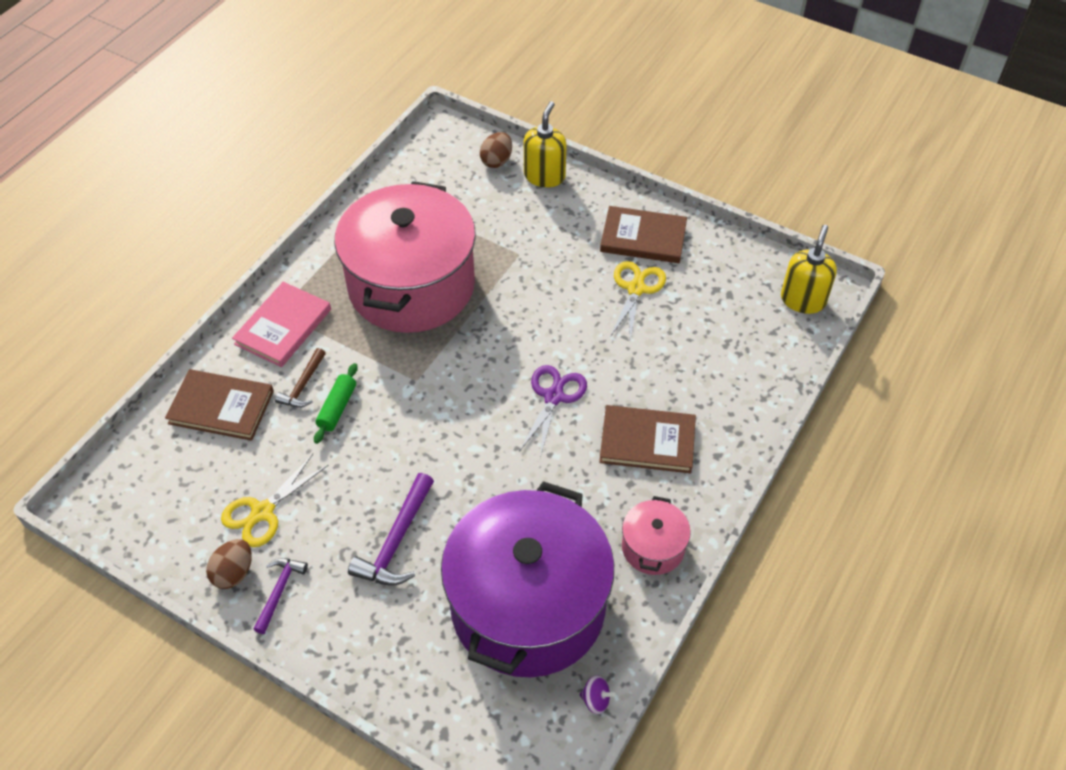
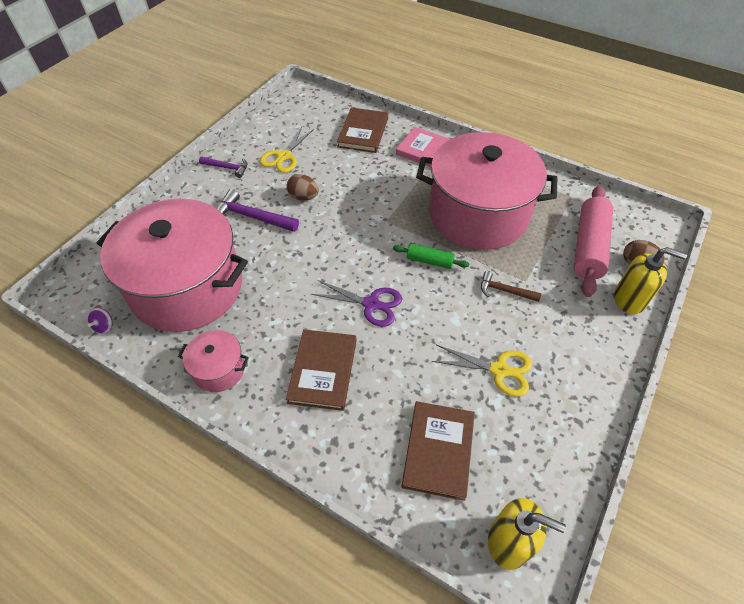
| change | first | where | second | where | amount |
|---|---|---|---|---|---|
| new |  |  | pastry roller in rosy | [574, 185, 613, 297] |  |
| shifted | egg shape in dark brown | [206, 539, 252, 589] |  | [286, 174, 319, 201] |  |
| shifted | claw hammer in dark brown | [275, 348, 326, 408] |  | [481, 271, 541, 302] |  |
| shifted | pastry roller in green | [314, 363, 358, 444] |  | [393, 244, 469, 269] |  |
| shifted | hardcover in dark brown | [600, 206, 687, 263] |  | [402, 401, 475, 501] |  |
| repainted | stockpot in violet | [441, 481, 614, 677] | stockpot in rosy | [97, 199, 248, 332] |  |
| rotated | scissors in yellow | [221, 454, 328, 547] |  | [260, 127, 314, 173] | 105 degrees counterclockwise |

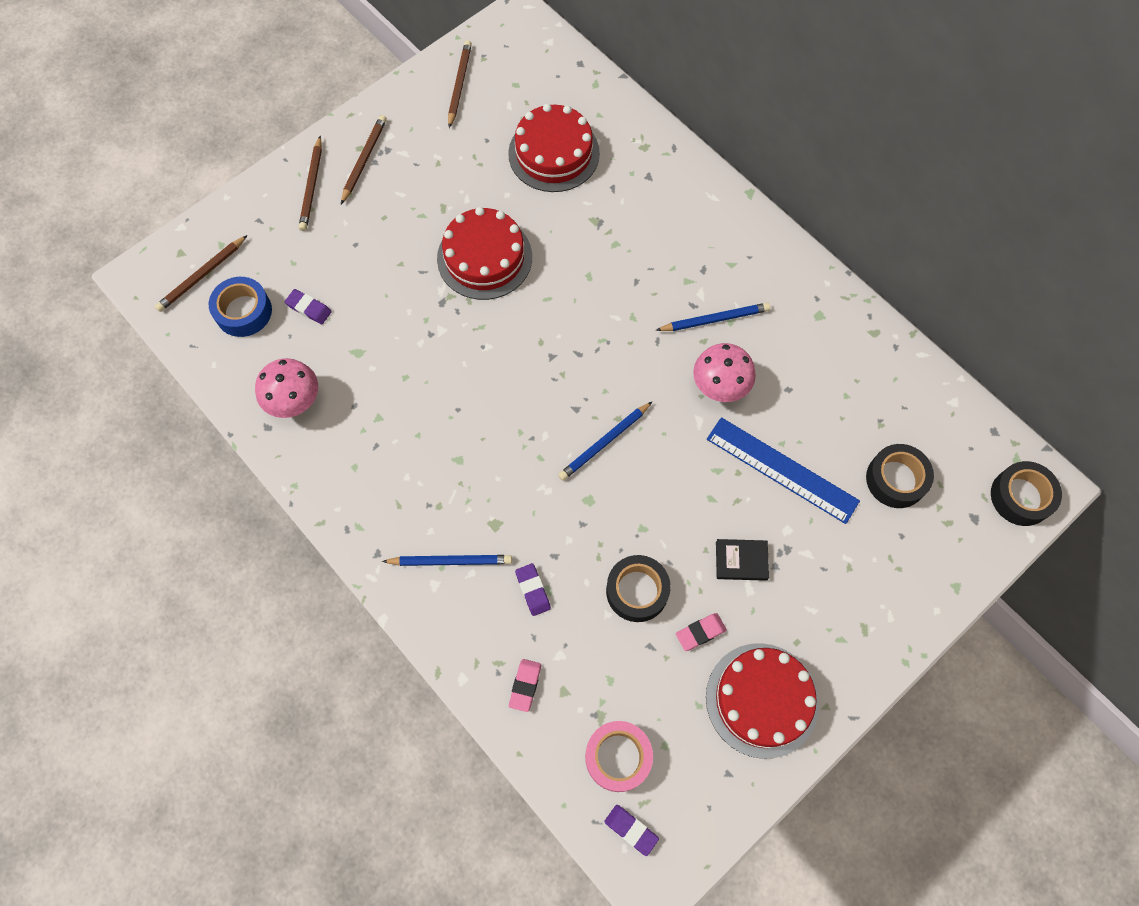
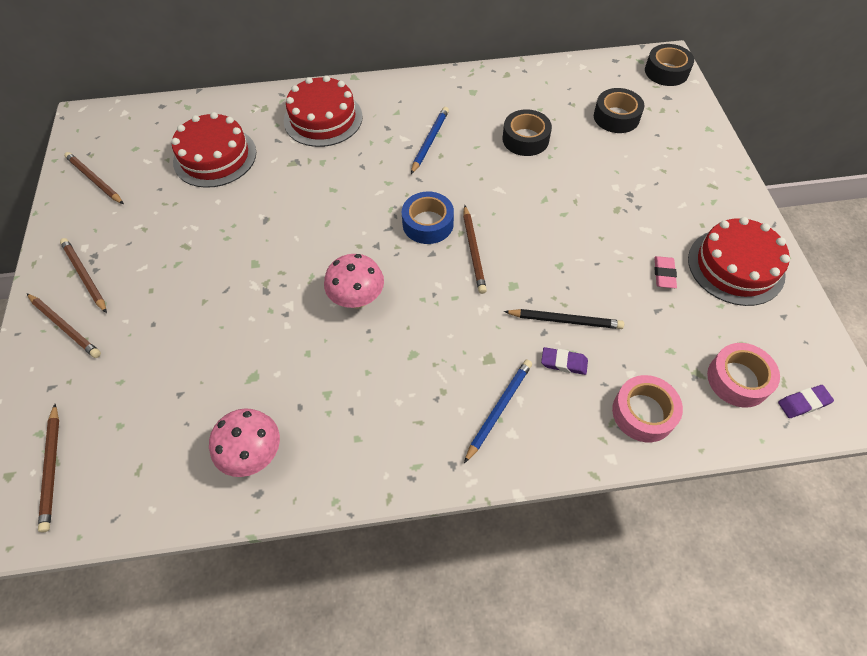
| change | first | where | second | where | amount |
|---|---|---|---|---|---|
| gone | gum eraser in violet | [285, 289, 332, 324] |  |  |  |
| gone | straightedge in cobalt | [707, 417, 860, 524] |  |  |  |
| gone | hardcover in ebony | [716, 539, 769, 581] |  |  |  |
| new |  |  | lead pencil in ebony | [504, 309, 624, 329] |  |
| shifted | roll of tape in cobalt | [209, 277, 272, 337] |  | [402, 192, 454, 244] |  |
| shifted | layer cake in red | [437, 207, 532, 300] |  | [284, 75, 363, 147] |  |
| shifted | roll of tape in ebony | [606, 555, 671, 622] |  | [502, 109, 552, 156] |  |
| shifted | mushroom in rosy | [693, 343, 756, 402] |  | [324, 254, 384, 309] |  |
| swapped | gum eraser in rosy | [509, 659, 541, 712] | roll of tape in rosy | [612, 375, 683, 442] |  |
| repainted | lead pencil in cobalt | [558, 401, 653, 481] | lead pencil in dark brown | [463, 205, 487, 294] |  |

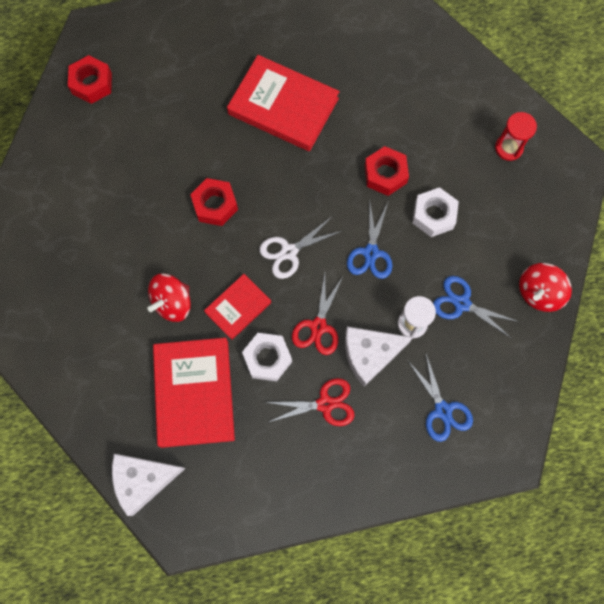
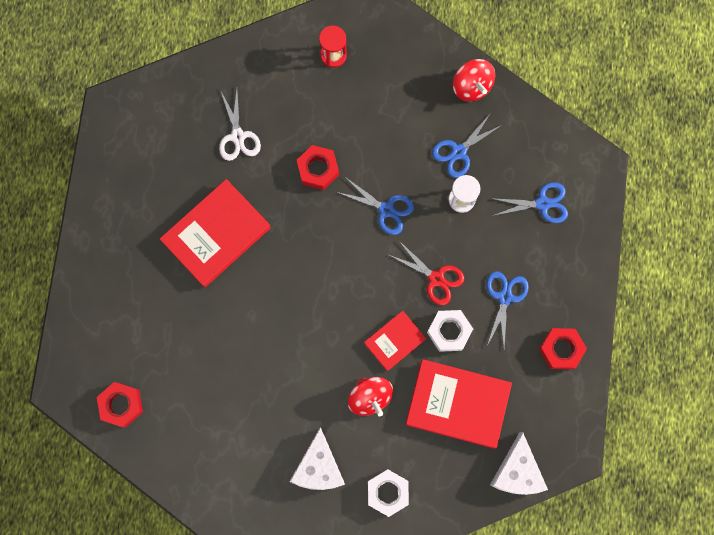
| change | first | where | second | where | amount |
|---|---|---|---|---|---|
| shifted | hex nut in red | [190, 178, 238, 226] |  | [539, 328, 587, 369] |  |
| shifted | scissors in snow-white | [259, 217, 342, 279] |  | [219, 90, 261, 161] |  |
| shifted | piece of cheese in snow-white | [345, 327, 413, 387] |  | [289, 427, 345, 490] |  |
| shifted | hex nut in snow-white | [412, 187, 459, 237] |  | [368, 469, 409, 517] |  |
| repainted | scissors in red | [265, 378, 355, 426] | scissors in cobalt | [486, 271, 529, 348] |  |
| rotated | hardcover in red | [204, 274, 271, 340] |  | [364, 311, 426, 371] | 75 degrees clockwise |

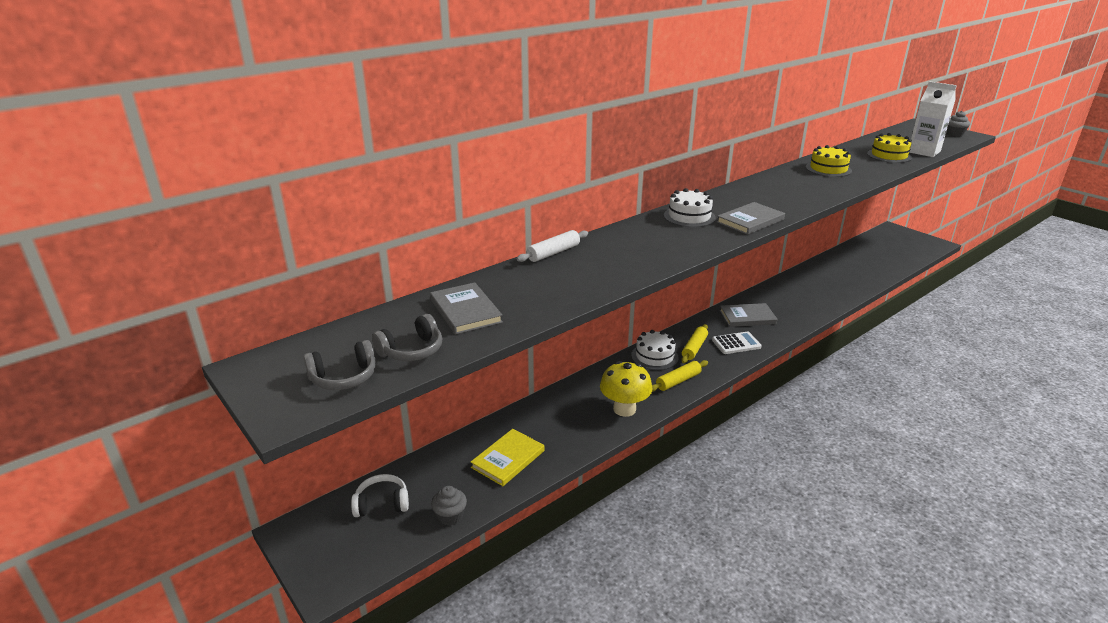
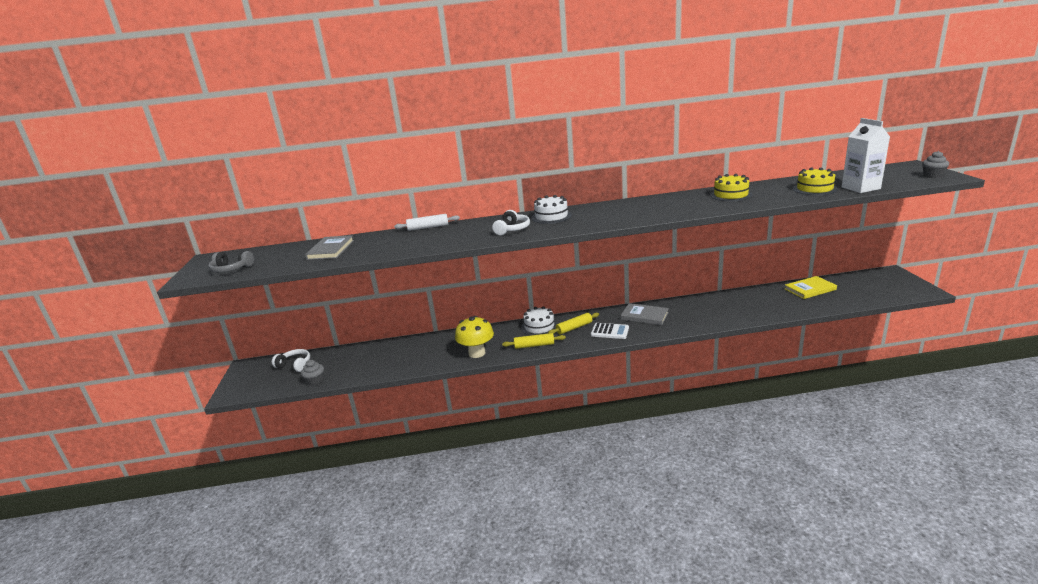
| change | first | where | second | where | amount |
|---|---|---|---|---|---|
| gone | headset in grey | [372, 314, 442, 361] |  |  |  |
| gone | hardcover in grey | [717, 202, 785, 235] |  |  |  |
| new |  |  | headset in snow-white | [492, 210, 530, 235] |  |
| shifted | hardcover in yellow | [471, 429, 544, 486] |  | [785, 276, 837, 299] |  |

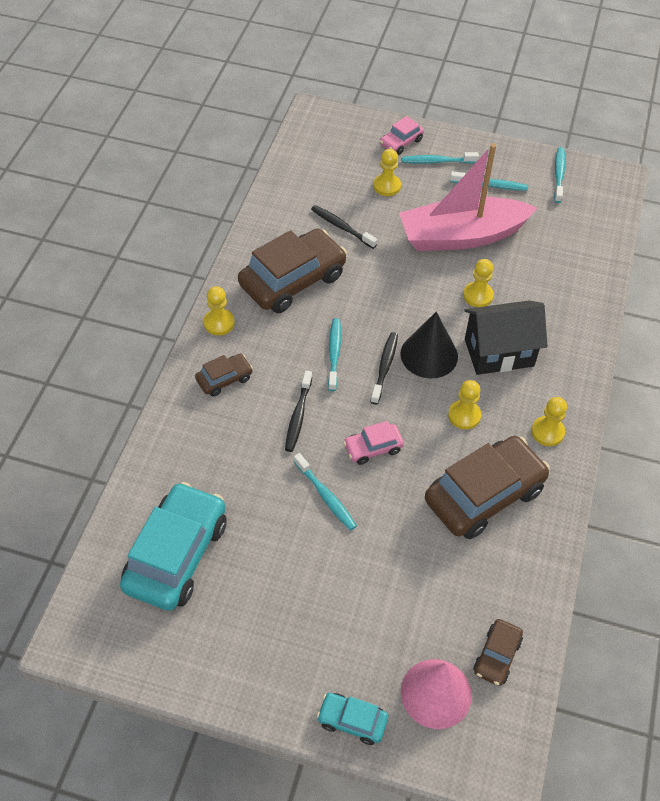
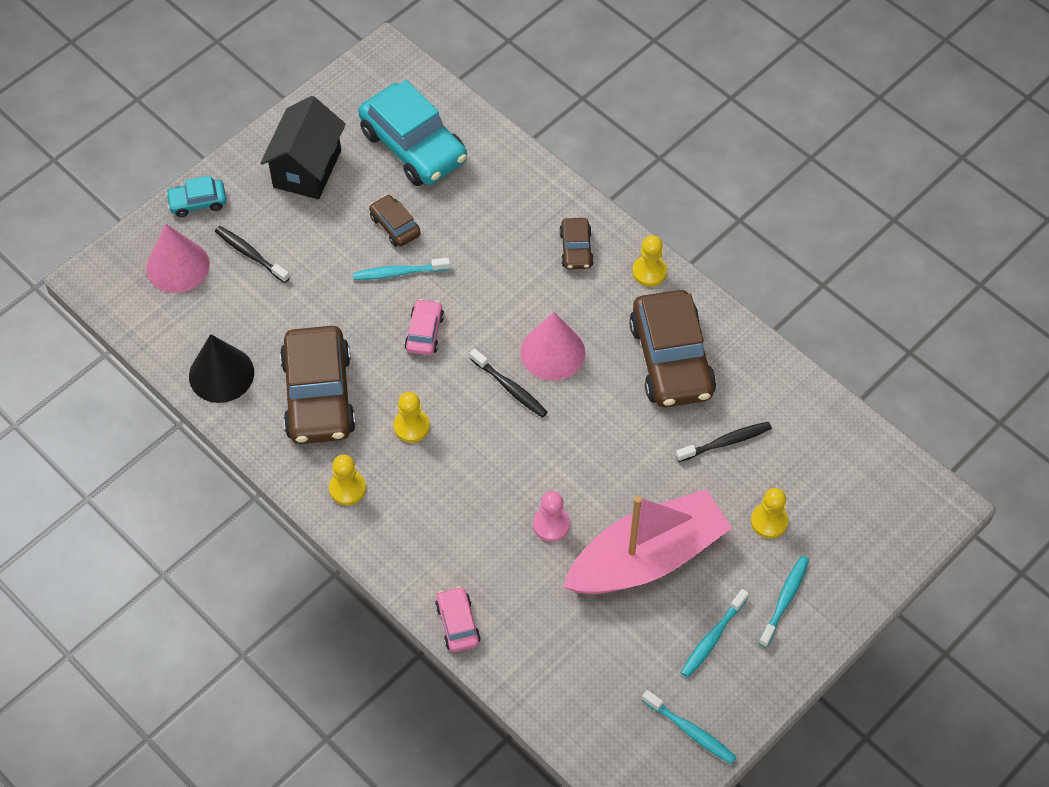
| change | first | where | second | where | amount |
|---|---|---|---|---|---|
| shifted | tooth brush in ebony | [285, 371, 312, 452] |  | [215, 226, 290, 283] |  |
| shifted | automobile in rosy | [380, 116, 424, 155] |  | [435, 586, 481, 652] |  |
| shifted | cone shape in ebony | [400, 312, 458, 378] |  | [189, 334, 254, 403] |  |
| shifted | house in ebony | [464, 301, 548, 375] |  | [260, 96, 346, 199] |  |
| shifted | automobile in dark brown | [473, 619, 523, 686] |  | [369, 194, 420, 247] |  |
| swapped | tooth brush in aqua | [328, 318, 341, 391] | cone shape in rosy | [520, 312, 585, 381] |  |
| repainted | pawn in yellow | [463, 259, 494, 307] | pawn in rosy | [533, 491, 570, 542] |  |
| rotated | automobile in aqua | [317, 693, 388, 745] |  | [166, 176, 226, 217] | 150 degrees counterclockwise |
| rotated | boat in rosy | [399, 143, 537, 251] |  | [563, 489, 732, 594] | 45 degrees clockwise |

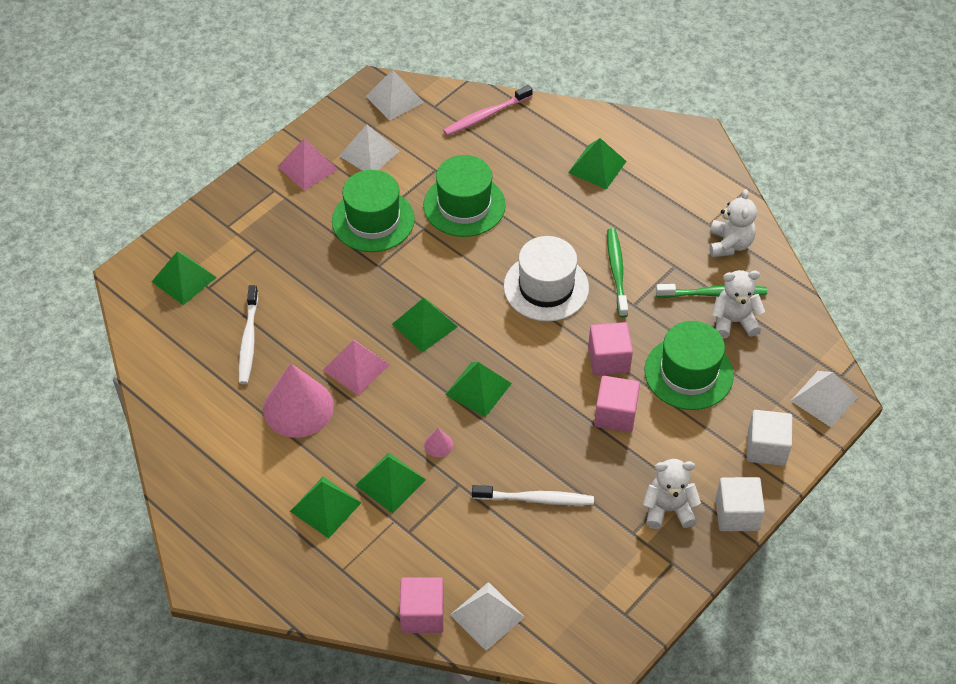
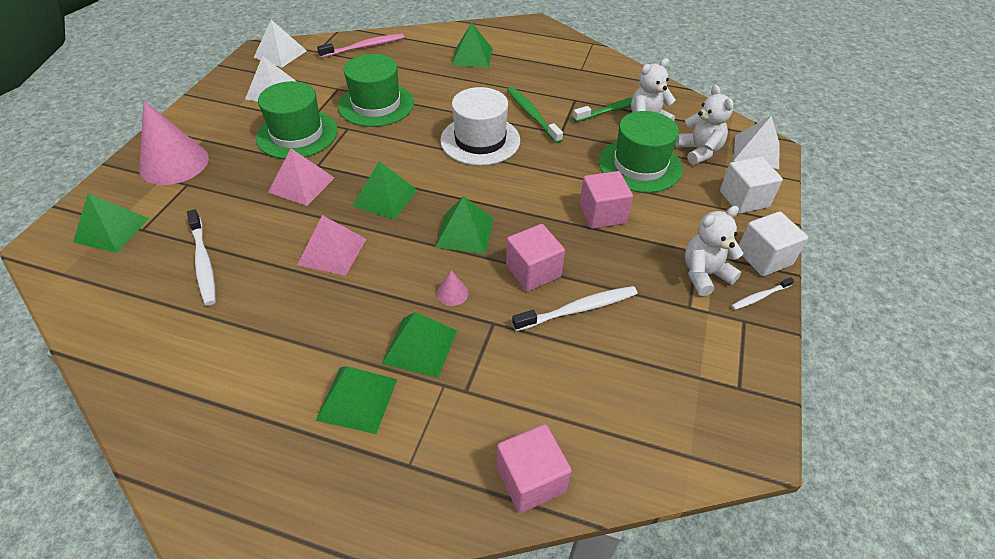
| change | first | where | second | where | amount |
|---|---|---|---|---|---|
| gone | pyramid shape in snow-white | [450, 582, 525, 651] |  |  |  |
| new |  |  | tooth brush in snow-white | [732, 277, 794, 310] |  |
| shifted | cone shape in rosy | [263, 363, 334, 438] |  | [139, 101, 209, 185] |  |
| shifted | pyramid shape in rosy | [277, 139, 338, 191] |  | [268, 148, 334, 206] |  |
| shifted | solid cube in rosy | [588, 322, 633, 376] |  | [506, 224, 565, 292] |  |
| shifted | stuffed bear in snow-white | [710, 189, 757, 257] |  | [675, 85, 734, 165] |  |
| rotated | tooth brush in rosy | [443, 85, 533, 136] |  | [317, 34, 404, 58] | 150 degrees counterclockwise |

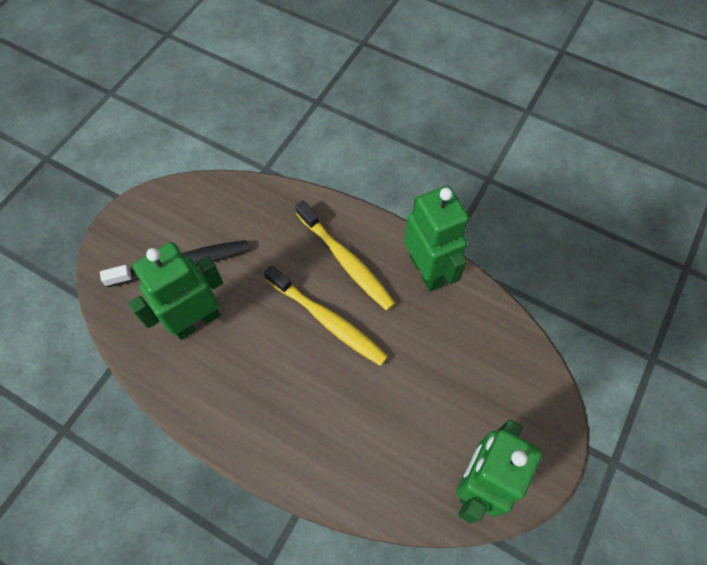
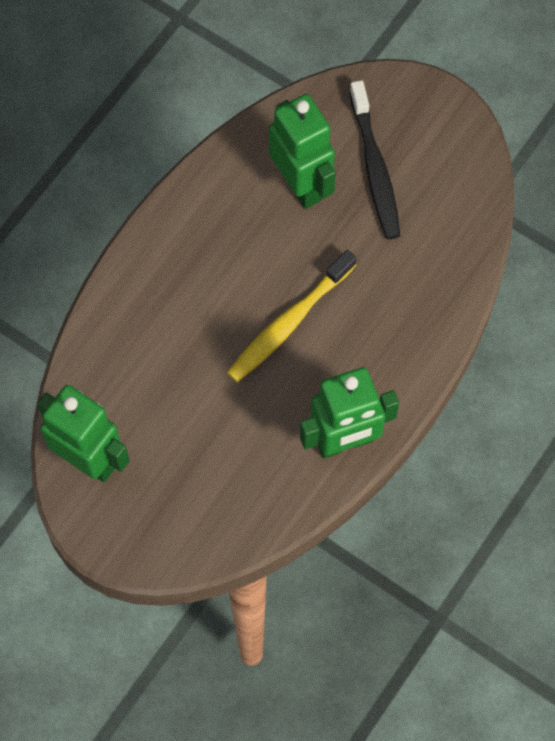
| change | first | where | second | where | amount |
|---|---|---|---|---|---|
| gone | tooth brush in yellow | [295, 201, 395, 311] |  |  |  |

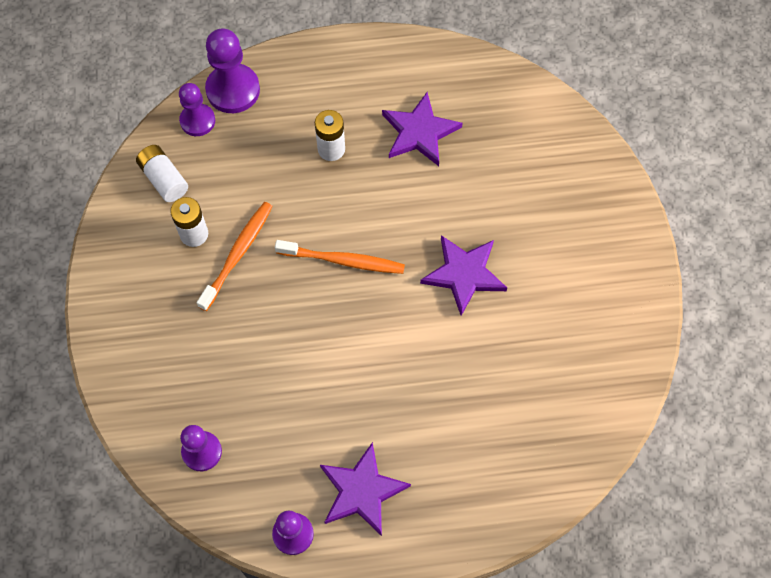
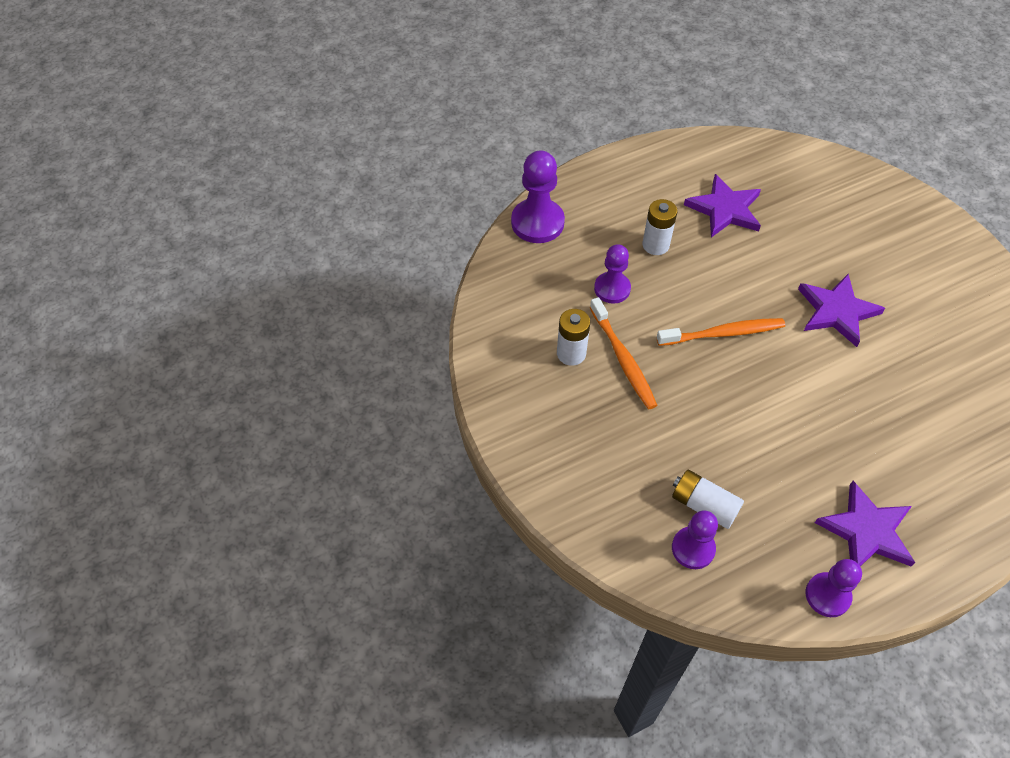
| change | first | where | second | where | amount |
|---|---|---|---|---|---|
| shifted | power cell in snow-white | [136, 145, 188, 202] |  | [672, 470, 744, 529] |  |
| shifted | pawn in violet | [179, 83, 215, 136] |  | [594, 244, 631, 304] |  |
| rotated | tooth brush in orange-coloured | [197, 202, 273, 311] |  | [590, 297, 657, 410] | 150 degrees clockwise |

